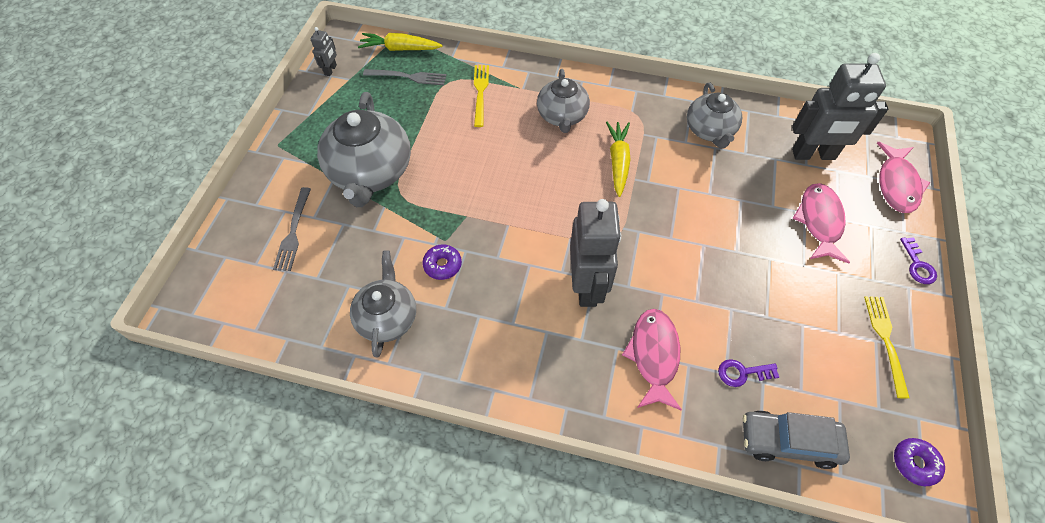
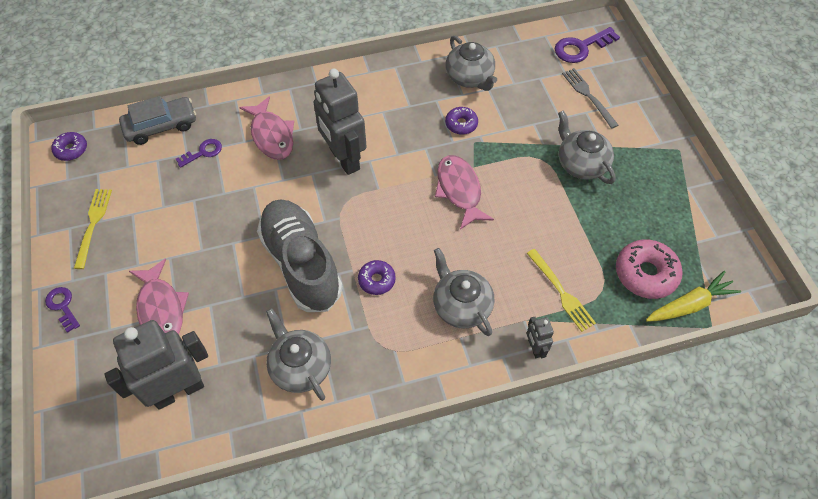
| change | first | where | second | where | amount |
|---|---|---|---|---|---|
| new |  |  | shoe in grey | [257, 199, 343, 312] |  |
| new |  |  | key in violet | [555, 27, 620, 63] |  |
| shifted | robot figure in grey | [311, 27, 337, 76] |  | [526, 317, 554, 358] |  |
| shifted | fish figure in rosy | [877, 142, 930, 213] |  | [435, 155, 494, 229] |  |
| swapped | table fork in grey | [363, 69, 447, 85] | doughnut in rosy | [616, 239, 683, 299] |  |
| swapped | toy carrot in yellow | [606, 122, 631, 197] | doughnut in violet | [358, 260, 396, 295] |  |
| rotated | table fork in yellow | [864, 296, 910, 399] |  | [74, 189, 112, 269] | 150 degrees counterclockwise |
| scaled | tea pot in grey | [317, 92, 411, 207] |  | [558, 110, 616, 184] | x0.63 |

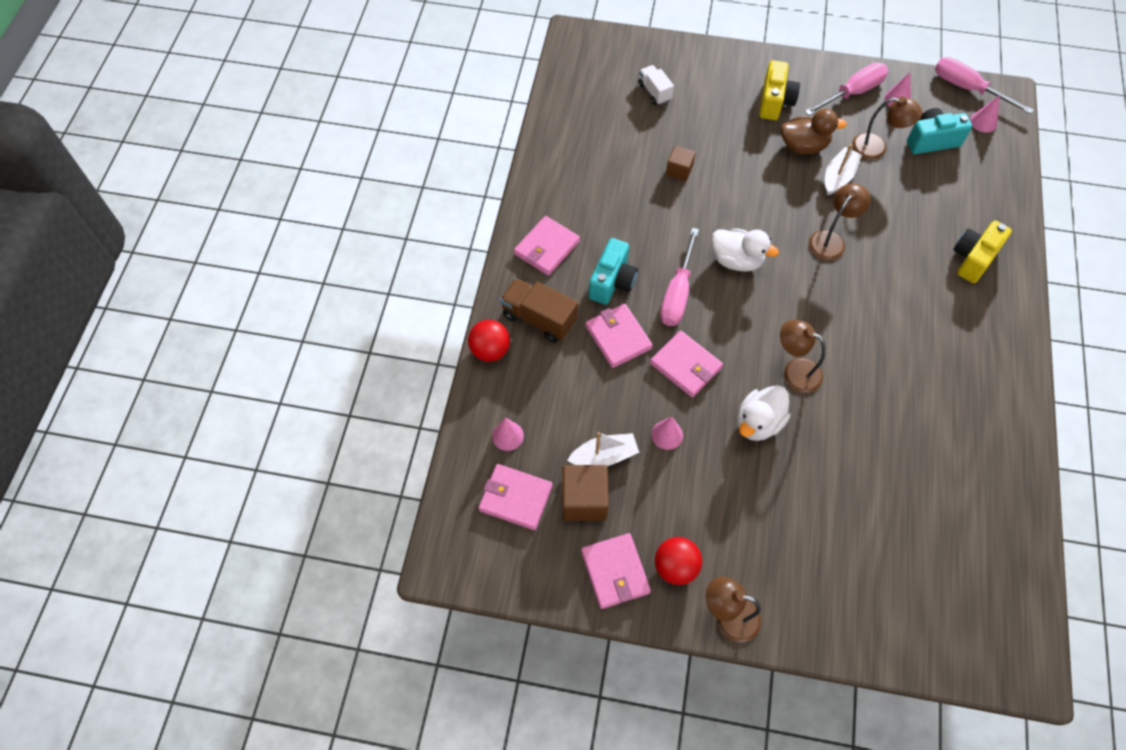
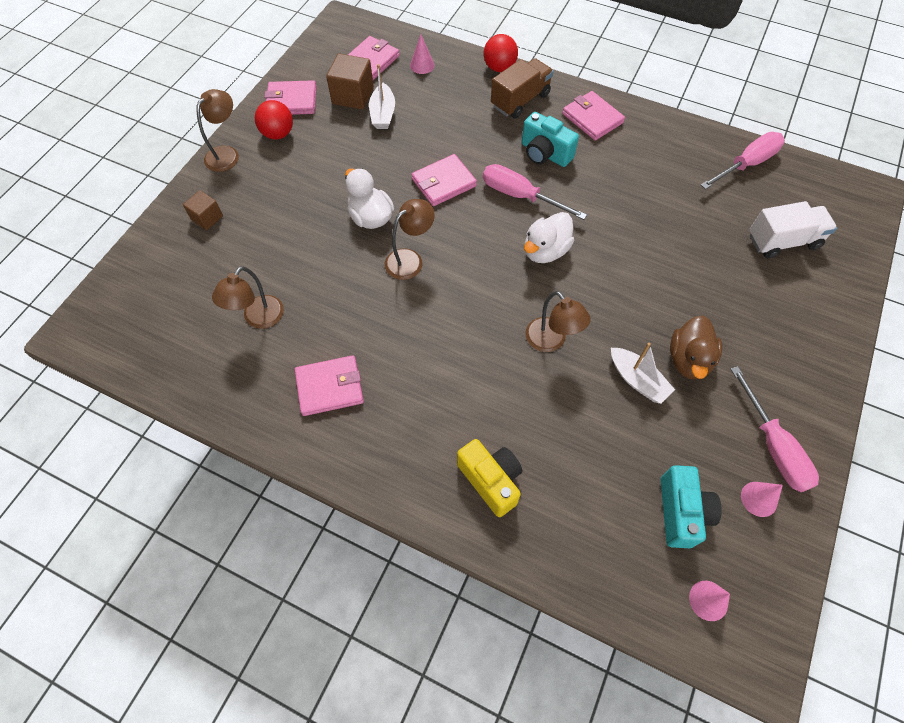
| change | first | where | second | where | amount |
|---|---|---|---|---|---|
| gone | cone shape in rosy | [651, 417, 683, 450] |  |  |  |
| gone | camera in yellow | [759, 60, 800, 120] |  |  |  |
| shifted | card wallet in rosy | [585, 304, 653, 368] |  | [295, 355, 364, 416] |  |
| shifted | solid cube in dark brown | [666, 146, 696, 182] |  | [183, 190, 223, 230] |  |
| shifted | desk lamp in dark brown | [852, 97, 922, 160] |  | [212, 266, 284, 329] |  |
| shifted | flat screwdriver in rosy | [935, 57, 1033, 114] |  | [701, 132, 785, 190] |  |
| scaled | toy truck in snow-white | [638, 65, 674, 105] |  | [749, 201, 837, 259] | x1.58 |

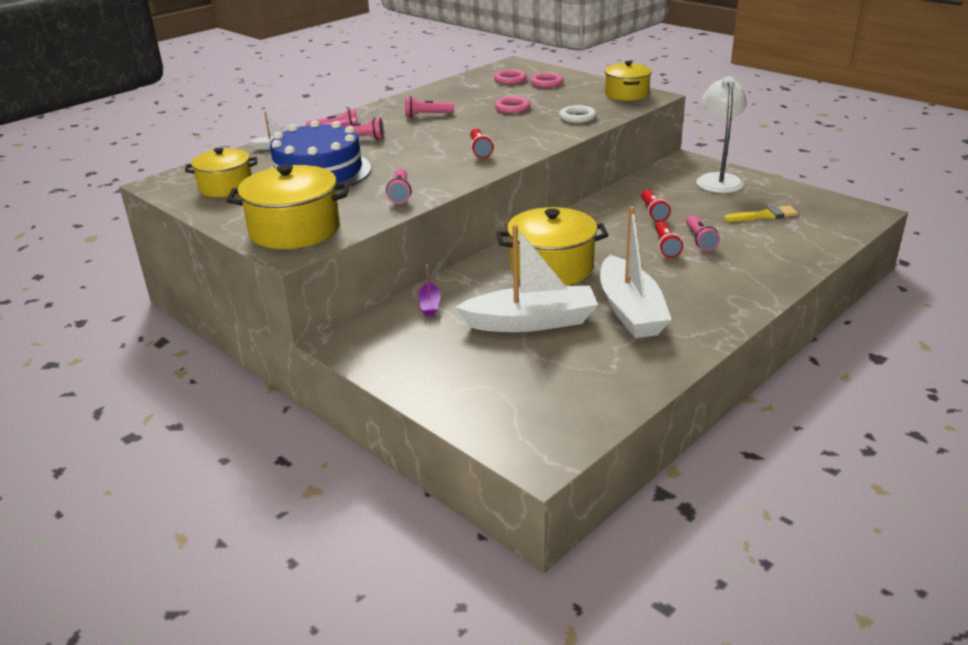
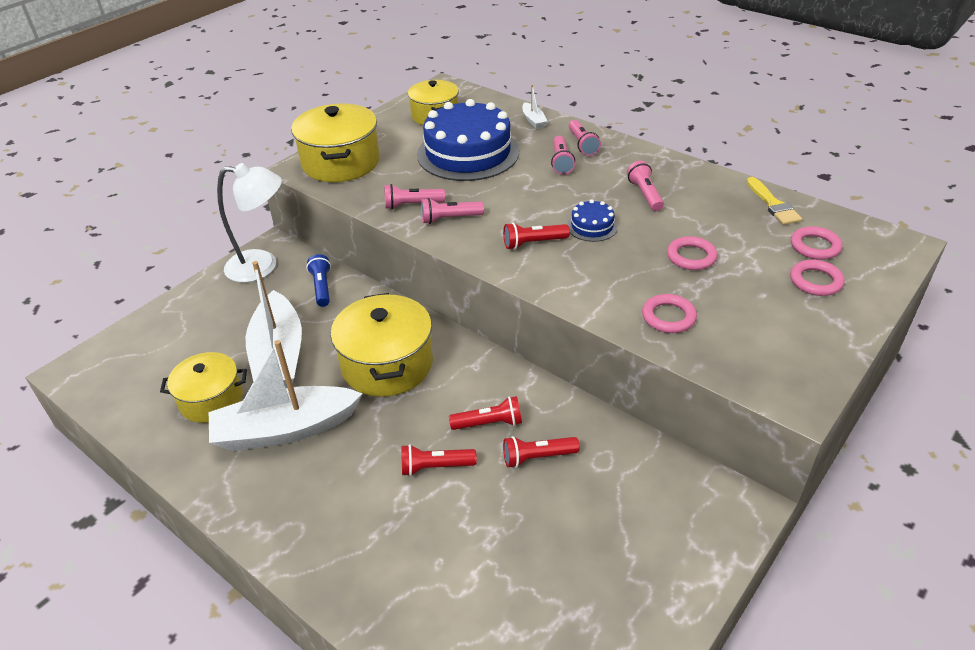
| change | first | where | second | where | amount |
|---|---|---|---|---|---|
| new |  |  | flashlight in red | [449, 396, 522, 430] |  |
| new |  |  | layer cake in cobalt | [567, 199, 618, 242] |  |
| shifted | stockpot in yellow | [605, 61, 652, 101] |  | [160, 352, 247, 423] |  |
| shifted | flashlight in rosy | [686, 215, 720, 251] |  | [421, 198, 484, 224] |  |
| shifted | desk lamp in snow-white | [696, 76, 747, 193] |  | [217, 163, 282, 283] |  |
| shifted | brush in yellow | [724, 205, 798, 222] |  | [747, 177, 802, 225] |  |
| swapped | boat in violet | [418, 264, 441, 316] | flashlight in cobalt | [306, 254, 331, 307] |  |
| repainted | ring in snow-white | [559, 105, 596, 123] | ring in rosy | [642, 294, 697, 333] |  |

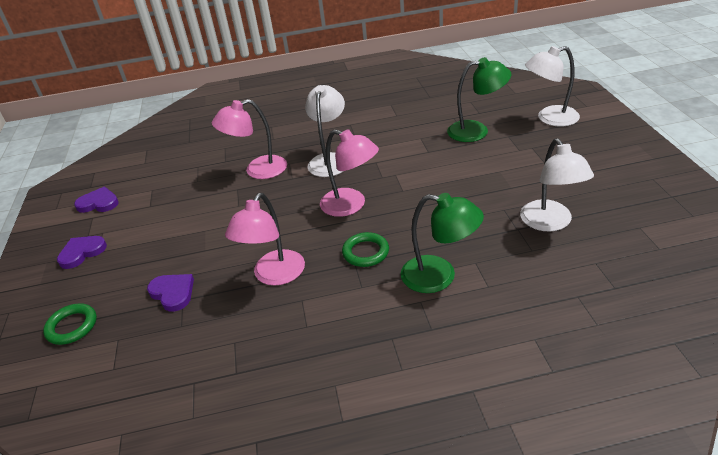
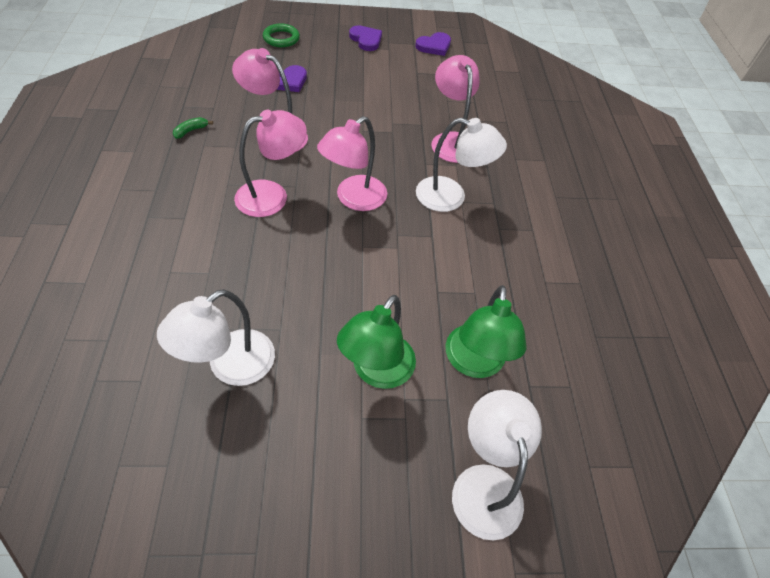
| change | first | where | second | where | amount |
|---|---|---|---|---|---|
| new |  |  | toy banana in green | [173, 117, 213, 139] |  |
| shifted | desk lamp in green | [401, 193, 484, 293] |  | [337, 295, 416, 389] |  |
| swapped | ring in green | [342, 232, 389, 267] | desk lamp in rosy | [234, 110, 307, 217] |  |
| rotated | love heart in violet | [74, 187, 119, 213] |  | [415, 32, 451, 56] | 45 degrees clockwise |
| rotated | desk lamp in snow-white | [520, 138, 594, 232] |  | [157, 289, 275, 386] | 45 degrees counterclockwise |

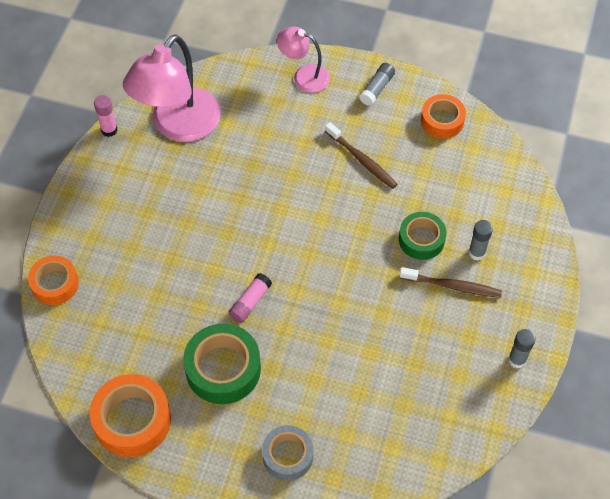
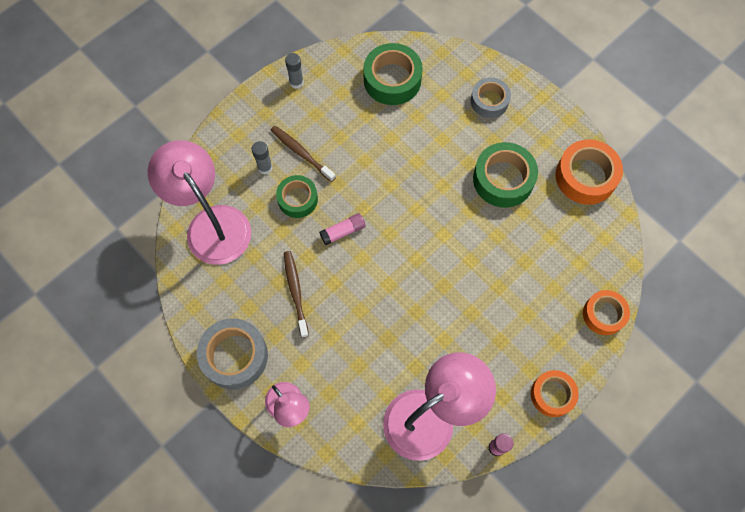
| change | first | where | second | where | amount |
|---|---|---|---|---|---|
| new |  |  | desk lamp in rosy | [148, 140, 251, 265] |  |
| new |  |  | roll of tape in green | [363, 43, 423, 105] |  |
| shifted | stick of glue in rosy | [229, 273, 272, 323] |  | [319, 213, 366, 245] |  |
| shifted | roll of tape in orange-coloured | [421, 94, 466, 139] |  | [531, 370, 579, 417] |  |
| swapped | stick of glue in grey | [359, 63, 395, 106] | roll of tape in grey | [197, 318, 268, 389] |  |

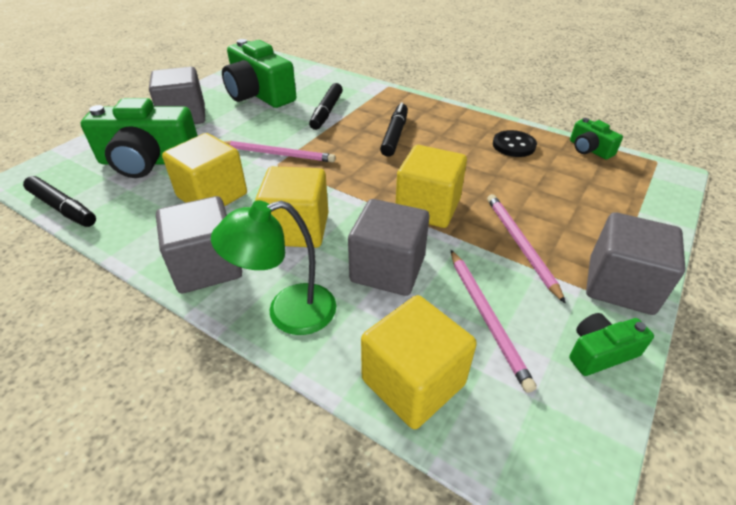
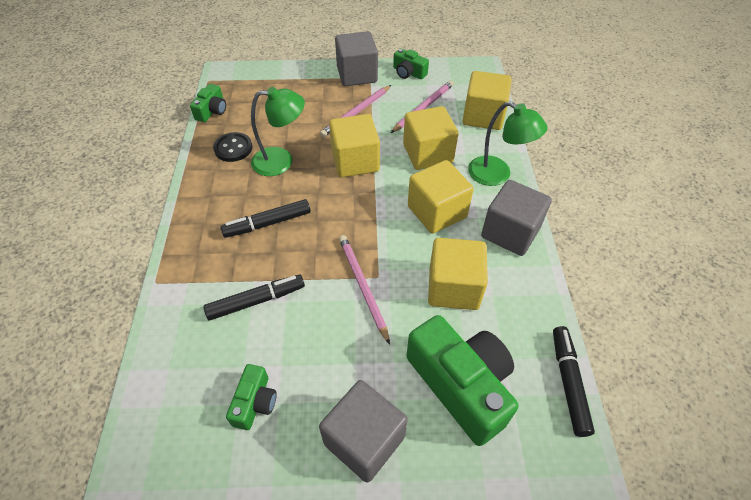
| change | first | where | second | where | amount |
|---|---|---|---|---|---|
| new |  |  | desk lamp in green | [251, 87, 305, 176] |  |
| repainted | solid cube in grey | [348, 199, 429, 296] | solid cube in yellow | [403, 106, 458, 170] |  |
| scaled | camera in green | [222, 39, 296, 108] |  | [226, 364, 277, 430] | x0.49 |

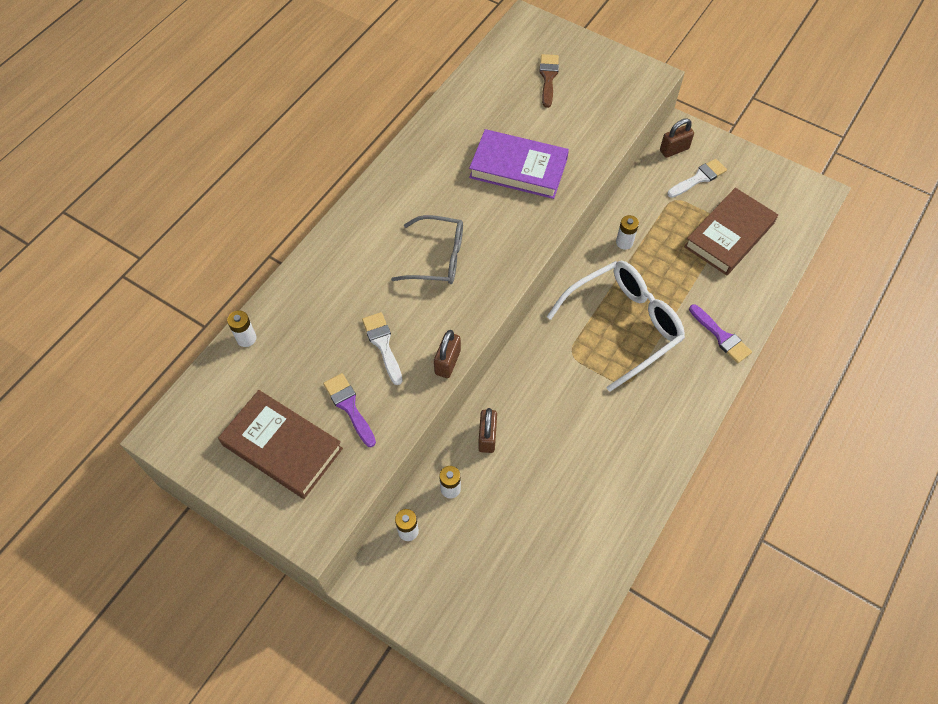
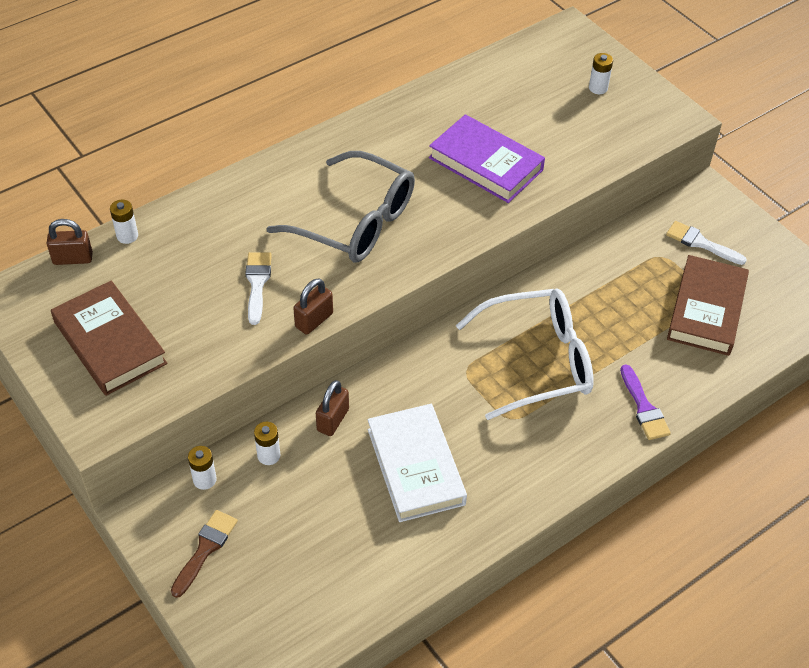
| change | first | where | second | where | amount |
|---|---|---|---|---|---|
| gone | brush in violet | [323, 373, 376, 447] |  |  |  |
| new |  |  | hardcover in snow-white | [368, 404, 467, 522] |  |
| shifted | brush in dark brown | [540, 54, 559, 108] |  | [171, 510, 238, 598] |  |
| shifted | power cell in snow-white | [616, 215, 639, 250] |  | [589, 53, 613, 94] |  |
| shifted | padlock in dark brown | [660, 118, 694, 158] |  | [47, 219, 93, 265] |  |
| rotated | brush in snow-white | [668, 159, 727, 198] |  | [666, 221, 747, 265] | 135 degrees counterclockwise |
| rotated | hardcover in dark brown | [684, 188, 778, 275] |  | [667, 255, 749, 356] | 45 degrees counterclockwise |
| scaled | glasses in grey | [391, 215, 463, 284] |  | [266, 151, 415, 263] | x1.51 |

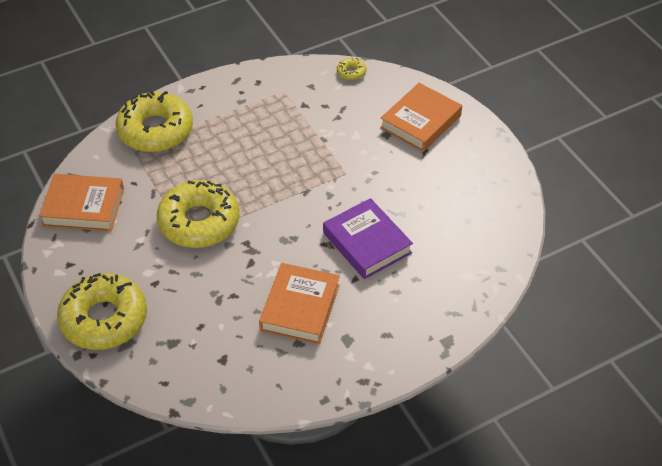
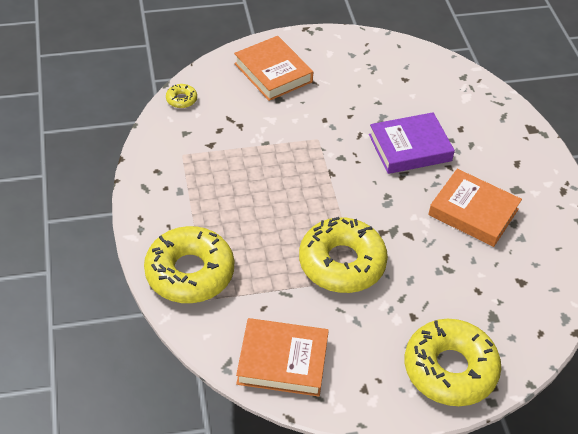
| change | first | where | second | where | amount |
|---|---|---|---|---|---|
| rotated | hardcover in orange-coloured | [39, 174, 124, 231] |  | [236, 318, 329, 397] | 75 degrees clockwise |

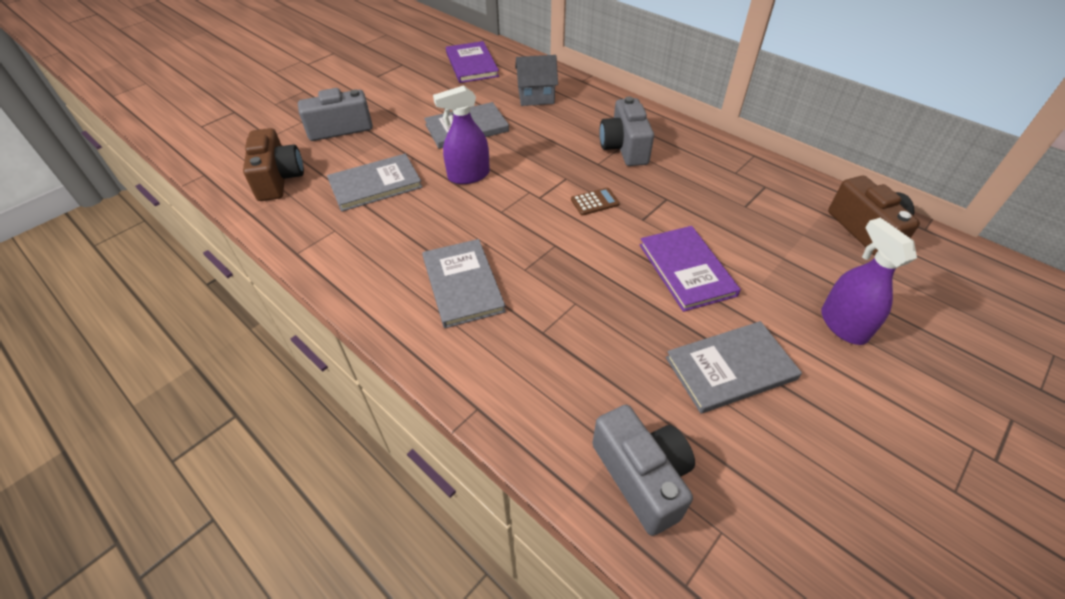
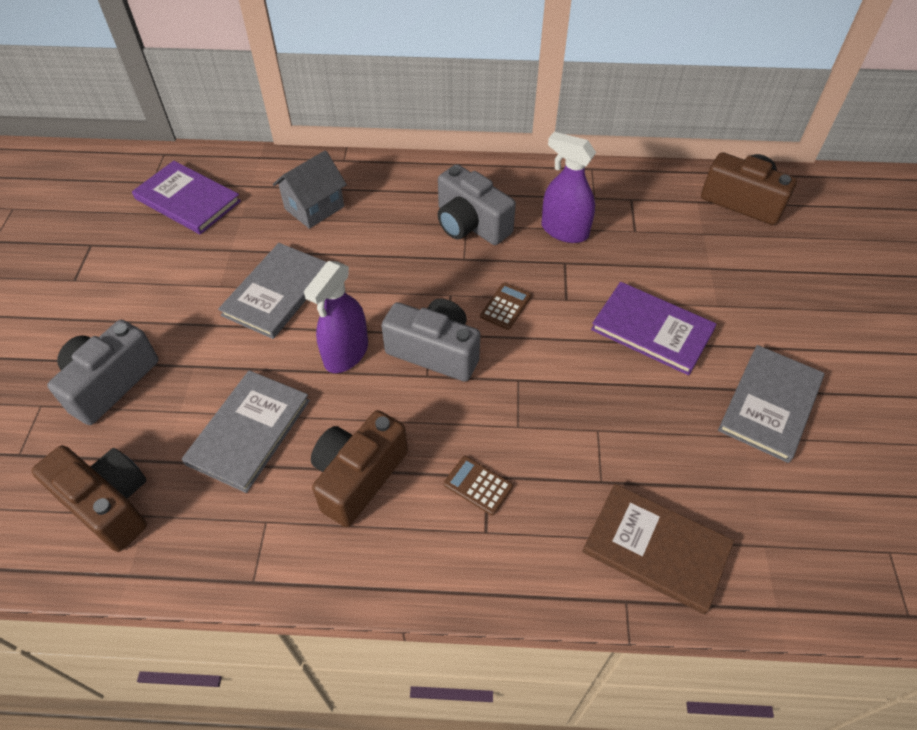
| change | first | where | second | where | amount |
|---|---|---|---|---|---|
| new |  |  | camera in dark brown | [311, 410, 408, 527] |  |
| new |  |  | hardcover in dark brown | [582, 484, 734, 614] |  |
| shifted | camera in grey | [592, 405, 695, 536] |  | [381, 299, 480, 382] |  |
| shifted | sprayer in violet | [821, 218, 917, 345] |  | [542, 132, 596, 243] |  |
| swapped | hardcover in grey | [422, 239, 506, 328] | pocket calculator in dark brown | [444, 456, 513, 515] |  |

